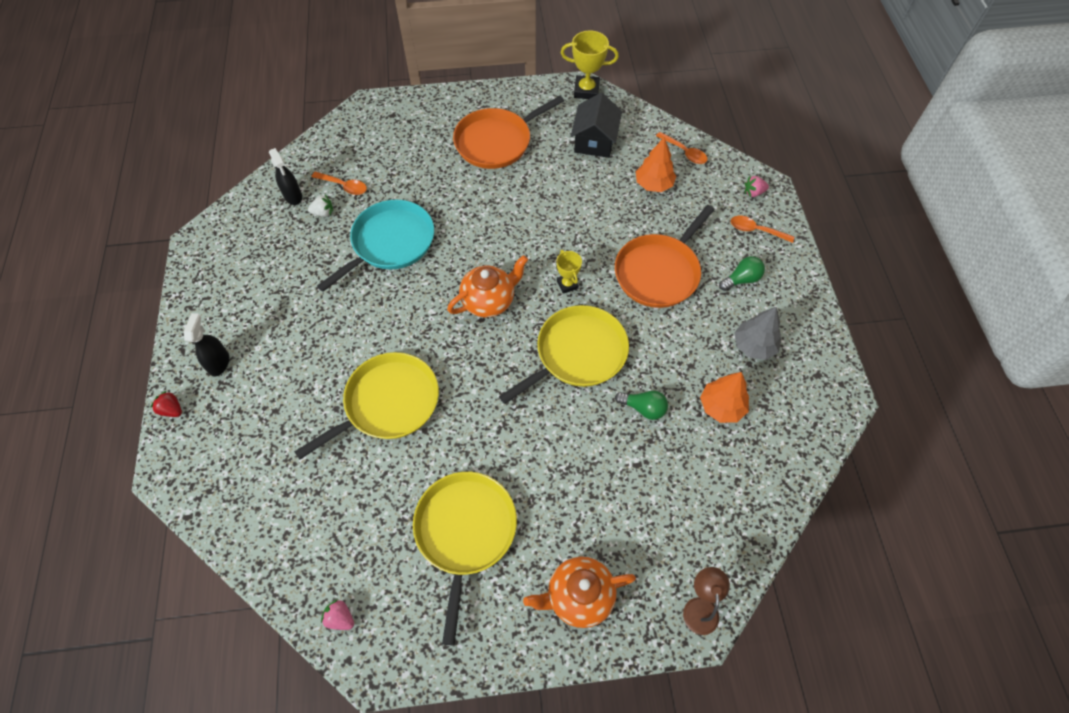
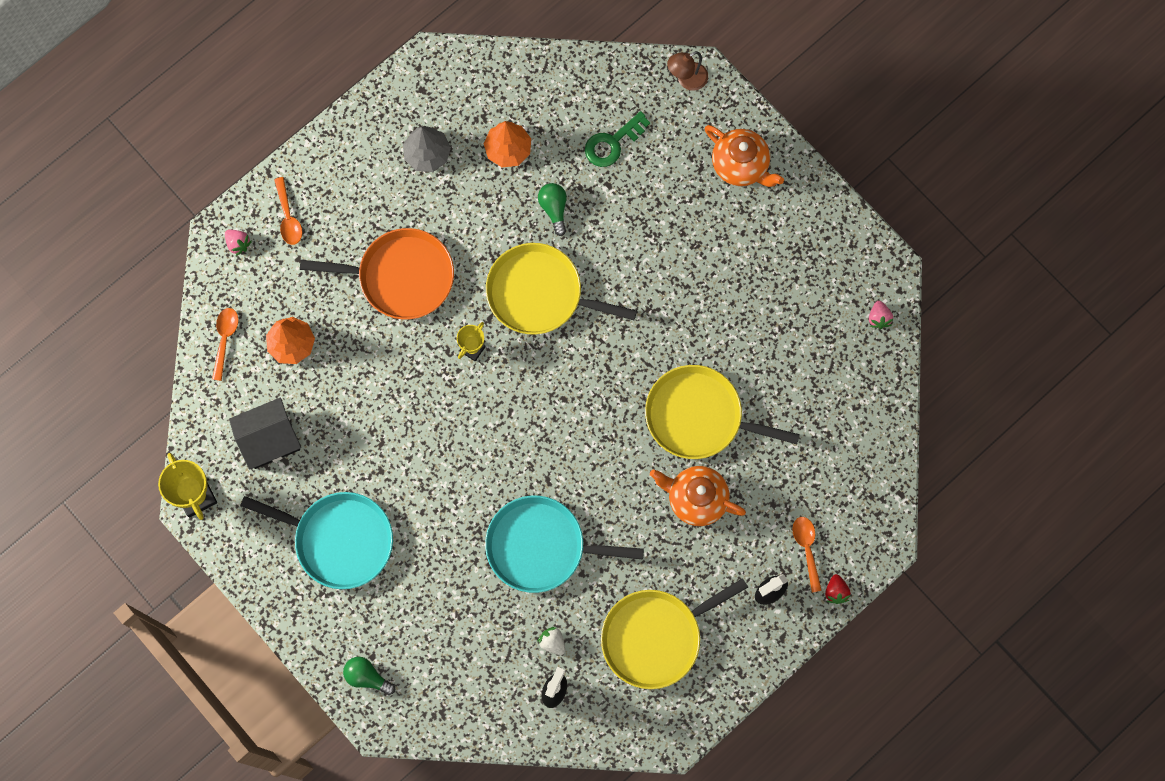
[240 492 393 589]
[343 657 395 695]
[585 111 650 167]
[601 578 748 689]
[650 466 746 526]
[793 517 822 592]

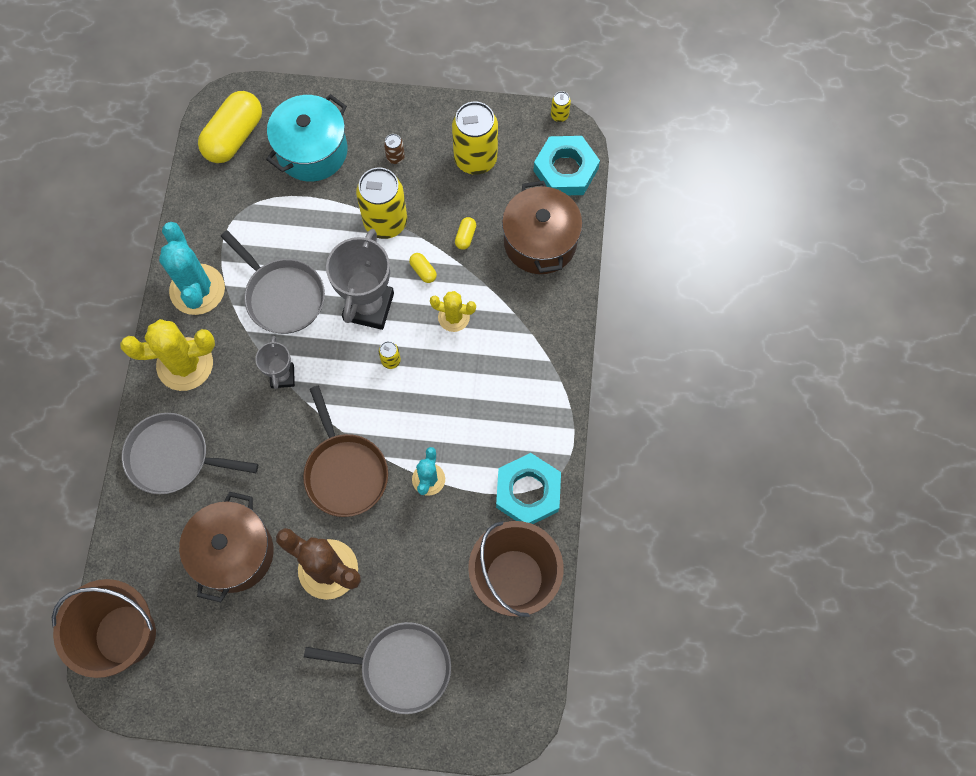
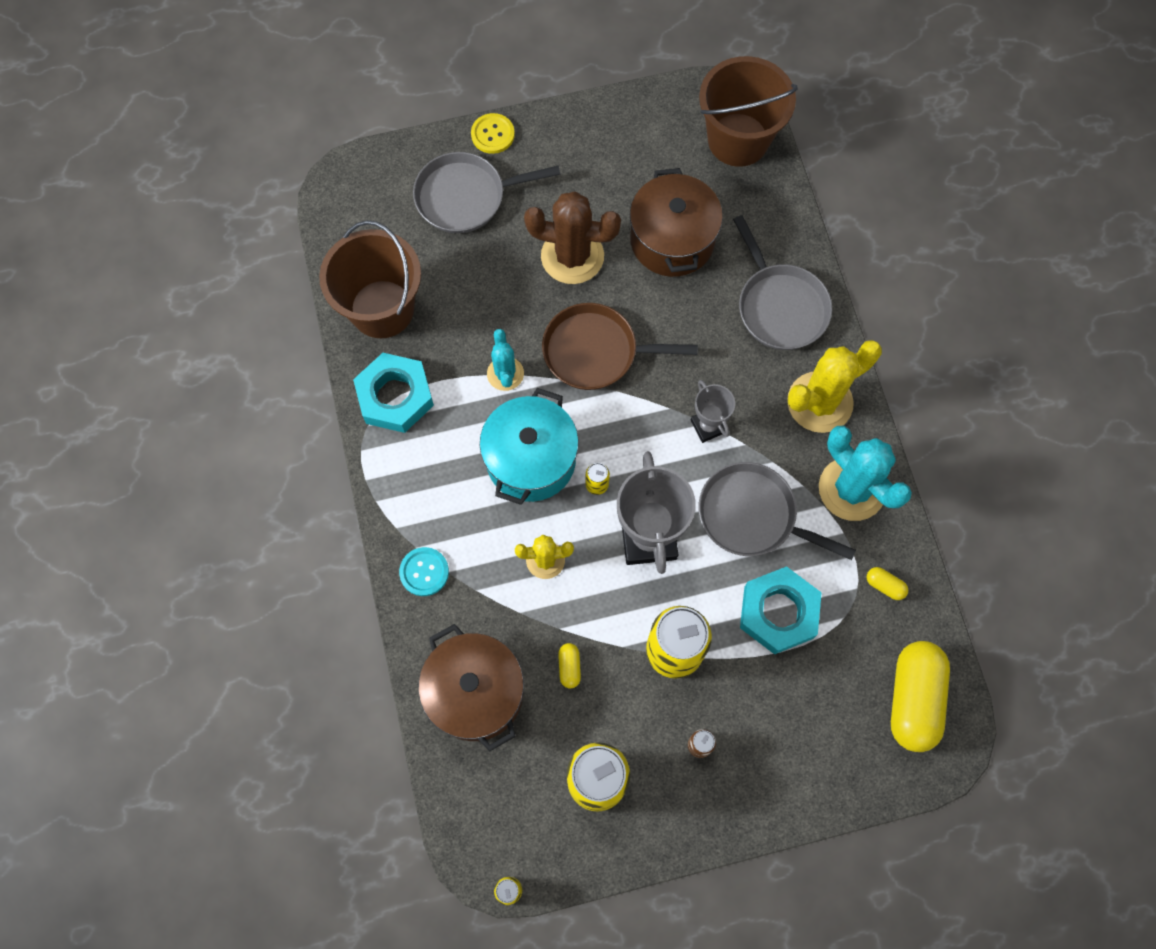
[399 547 449 596]
[471 113 515 154]
[480 388 579 505]
[542 303 698 390]
[733 215 832 350]
[740 566 822 654]
[867 567 908 600]

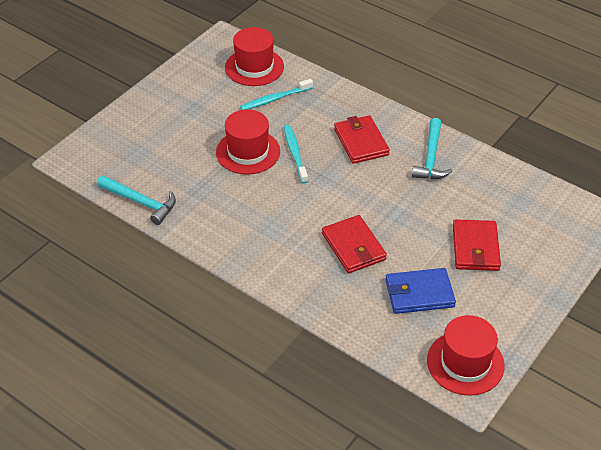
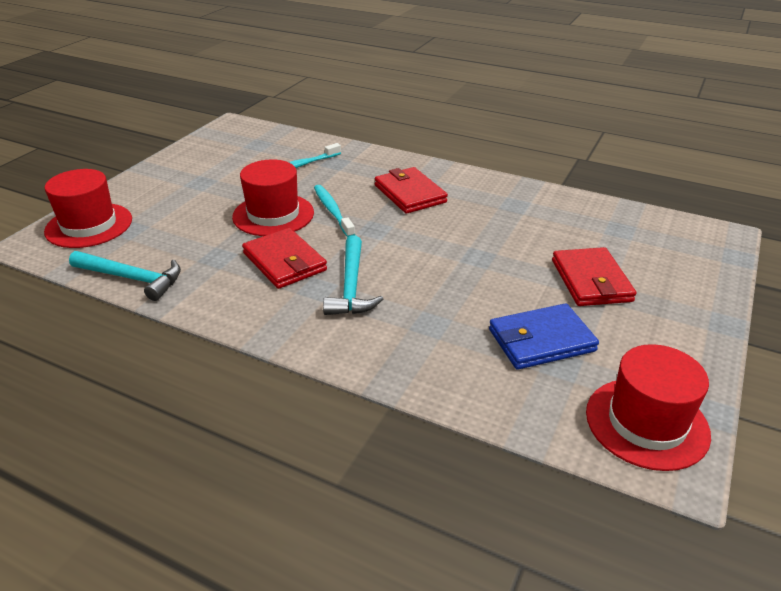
[44 169 132 248]
[242 228 327 289]
[323 235 383 315]

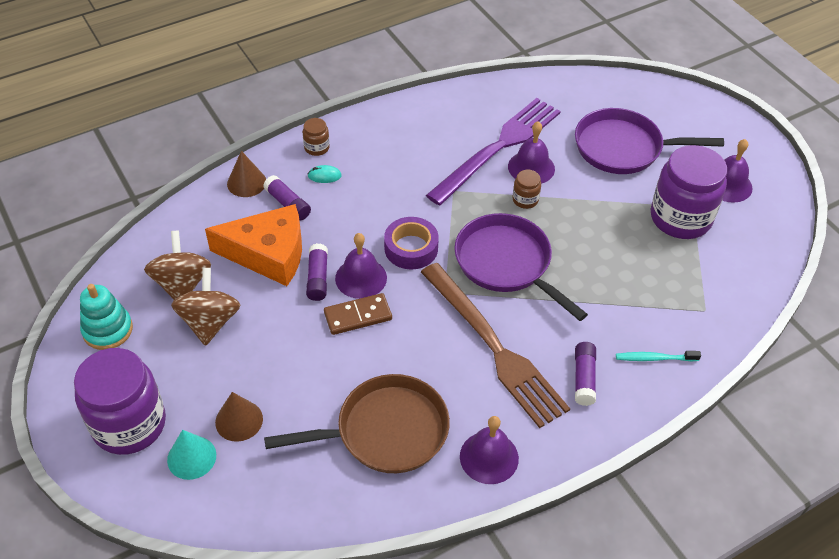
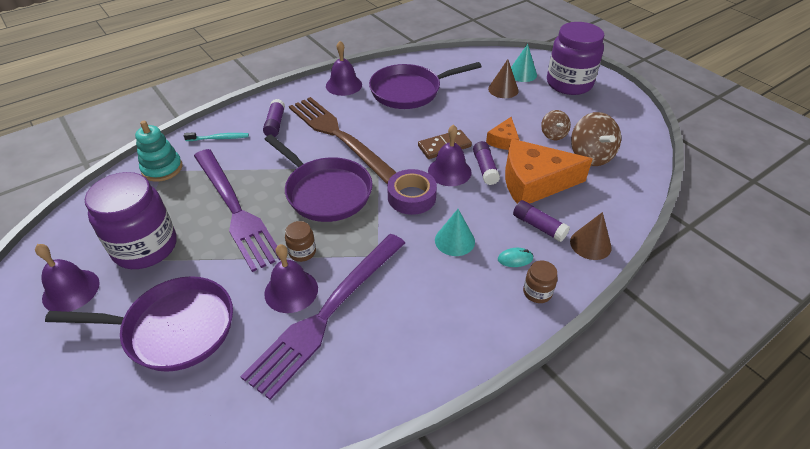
[135 121 183 182]
[194 149 280 272]
[369 62 482 109]
[435 209 475 256]
[486 117 519 150]
[541 110 571 140]

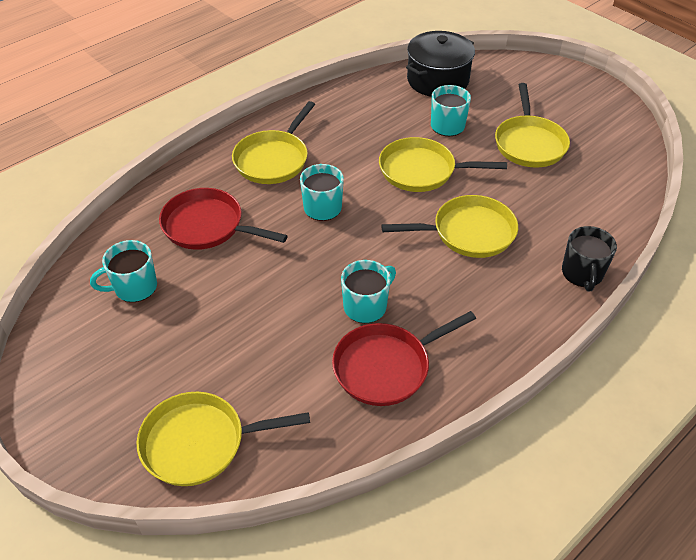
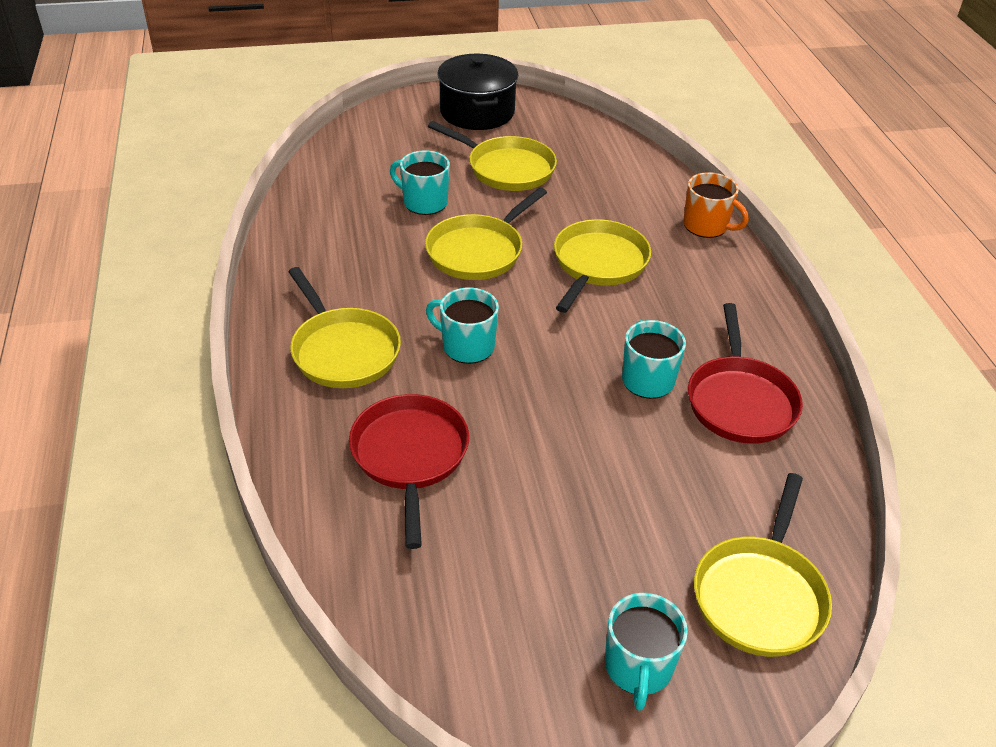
[349 394 469 549]
[437 54 518 130]
[605 593 688 711]
[683 172 749 238]

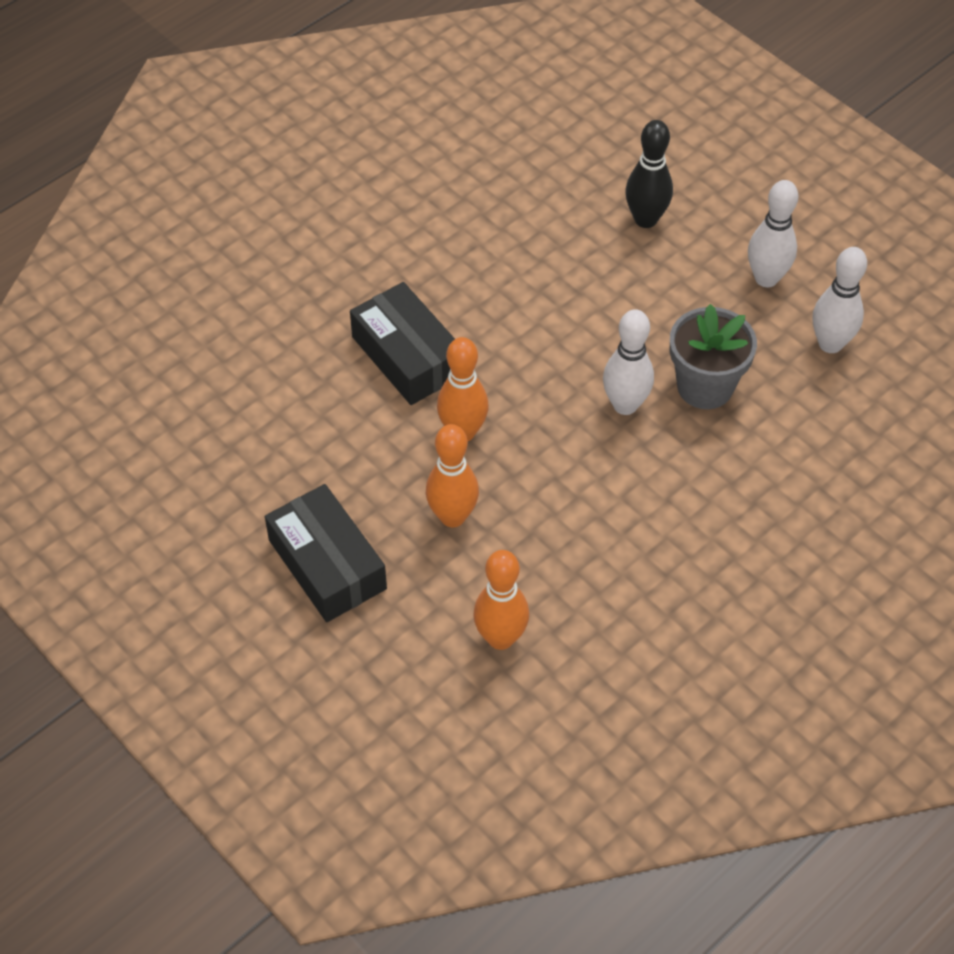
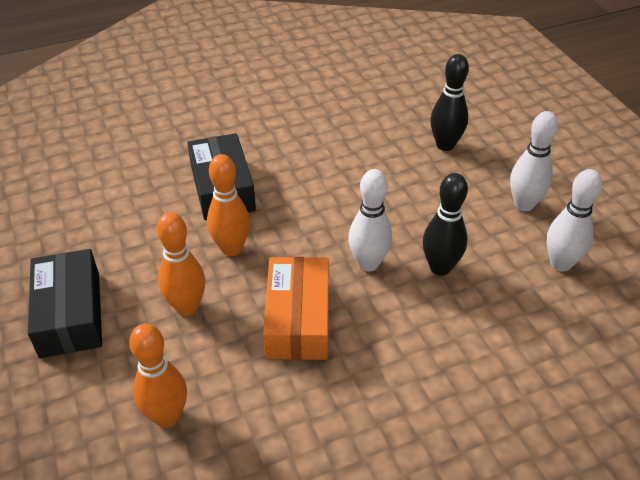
[263 257 329 360]
[423 173 468 276]

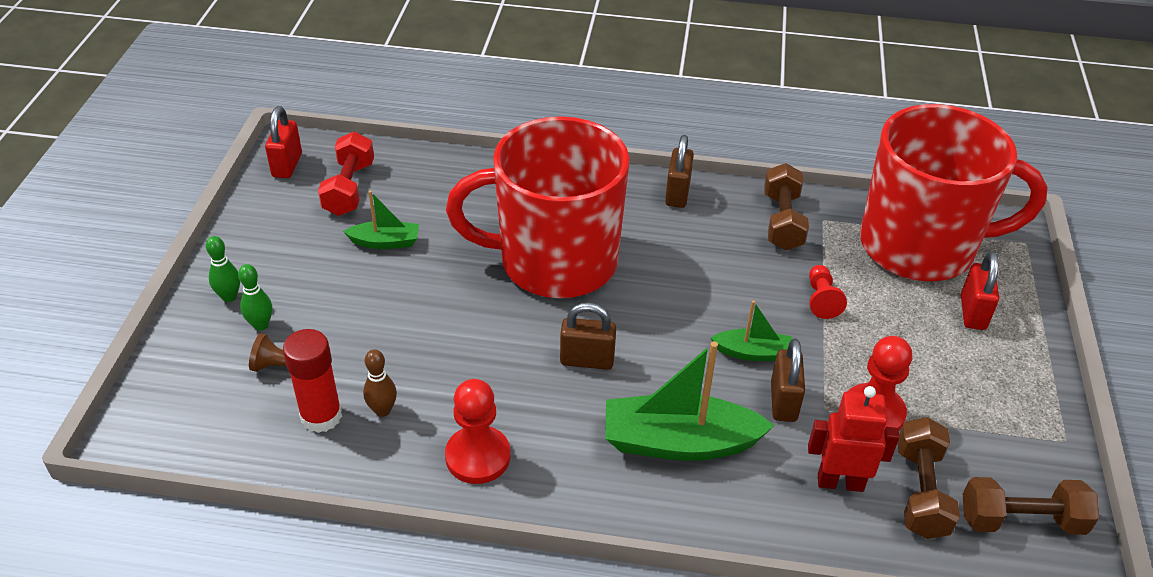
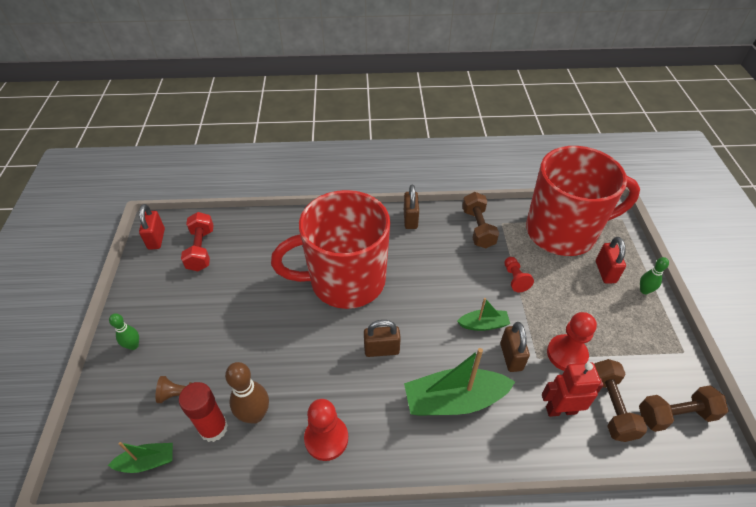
[108 442 173 473]
[225 362 269 424]
[640 257 669 294]

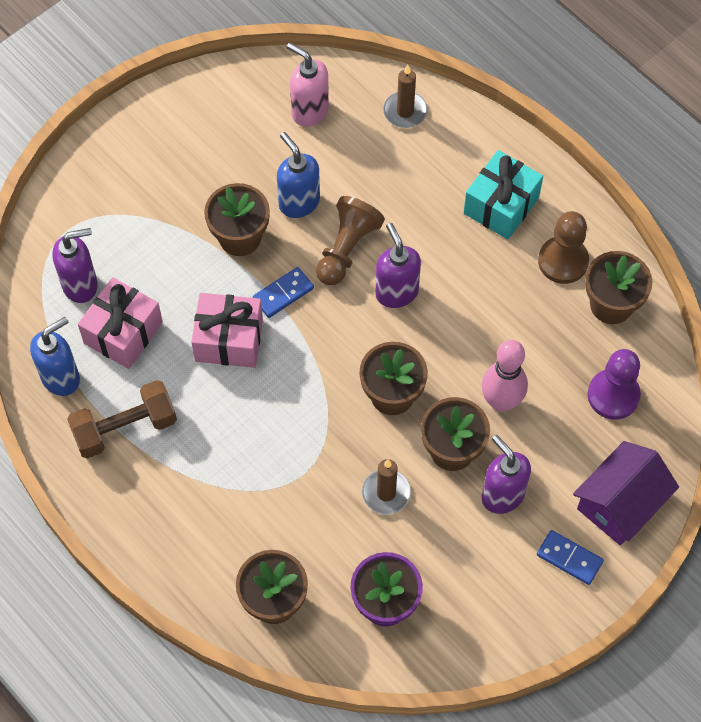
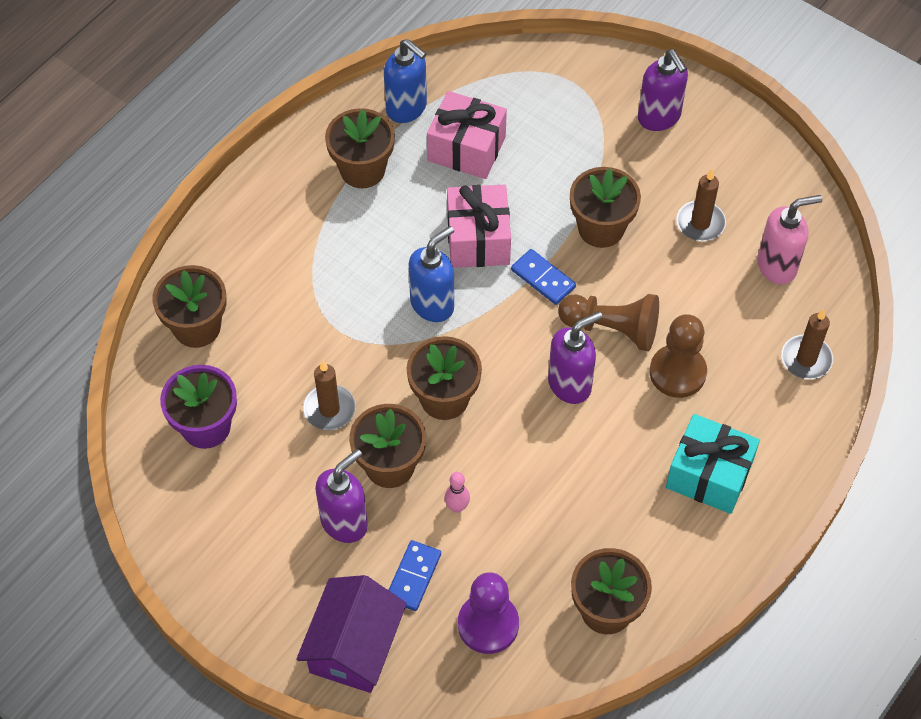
[296 575 407 693]
[325 108 395 188]
[389 540 441 611]
[409 226 454 322]
[445 472 470 513]
[638 49 688 131]
[650 314 707 398]
[676 169 726 241]
[757 195 822 284]

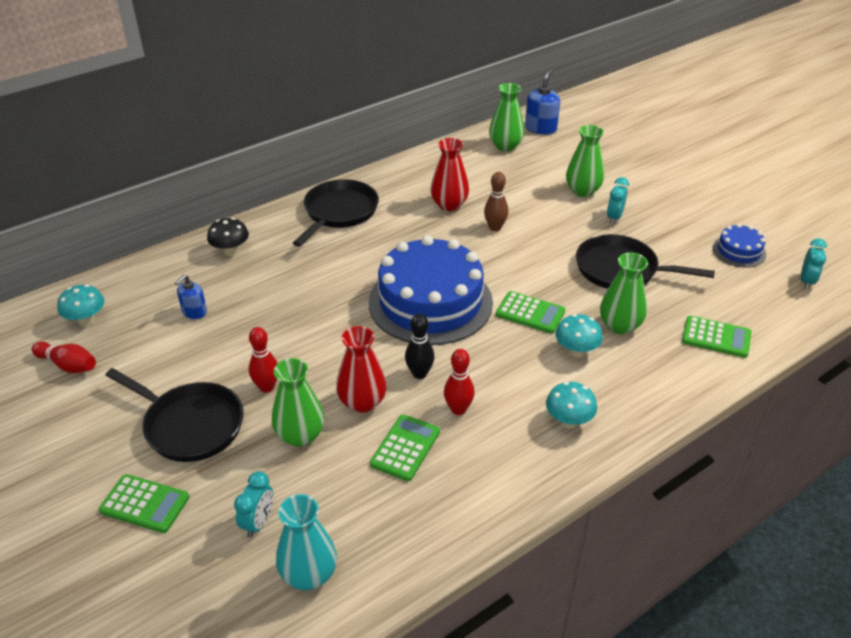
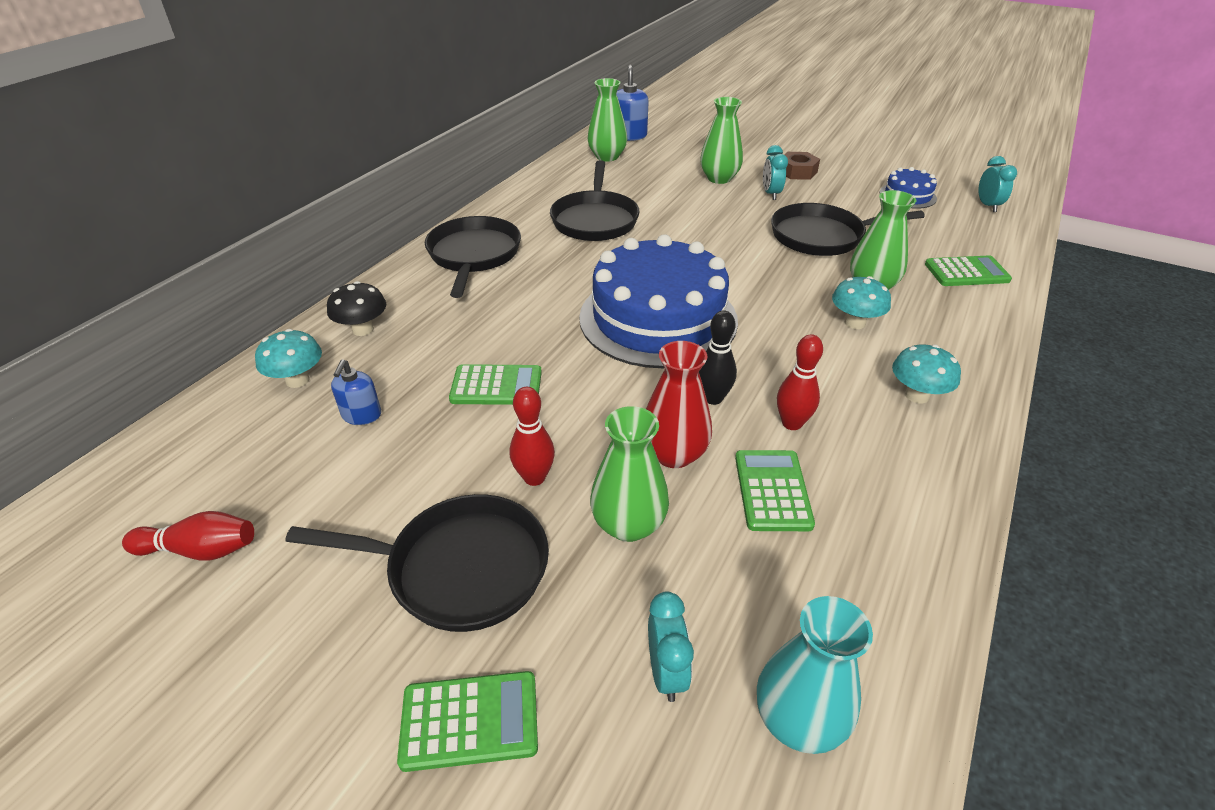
[255 329 322 388]
[449 364 542 405]
[550 160 640 241]
[784 152 820 180]
[484 172 509 231] (first image)

